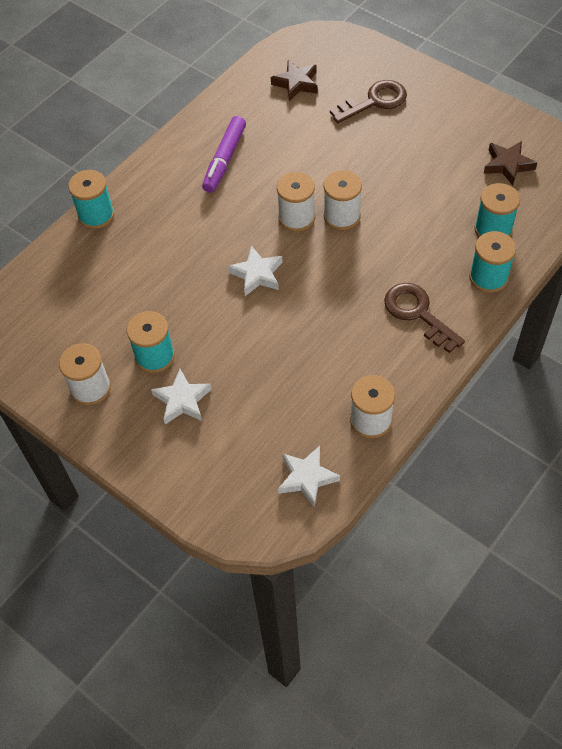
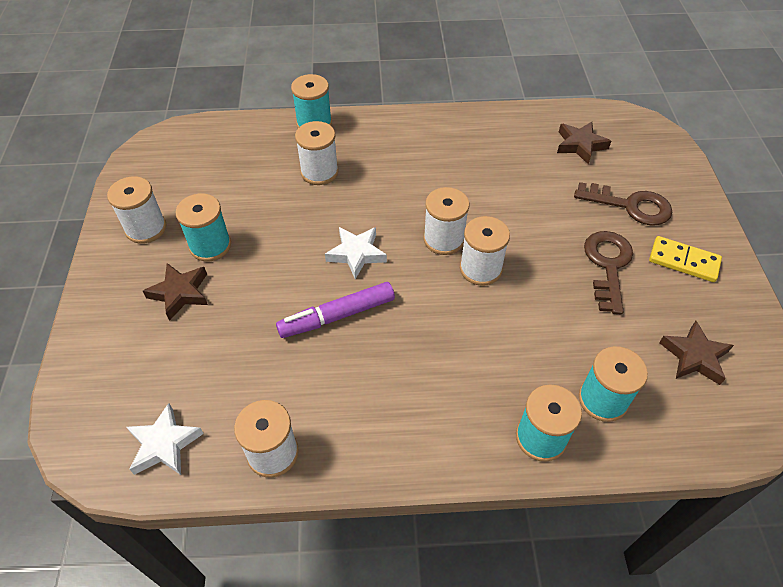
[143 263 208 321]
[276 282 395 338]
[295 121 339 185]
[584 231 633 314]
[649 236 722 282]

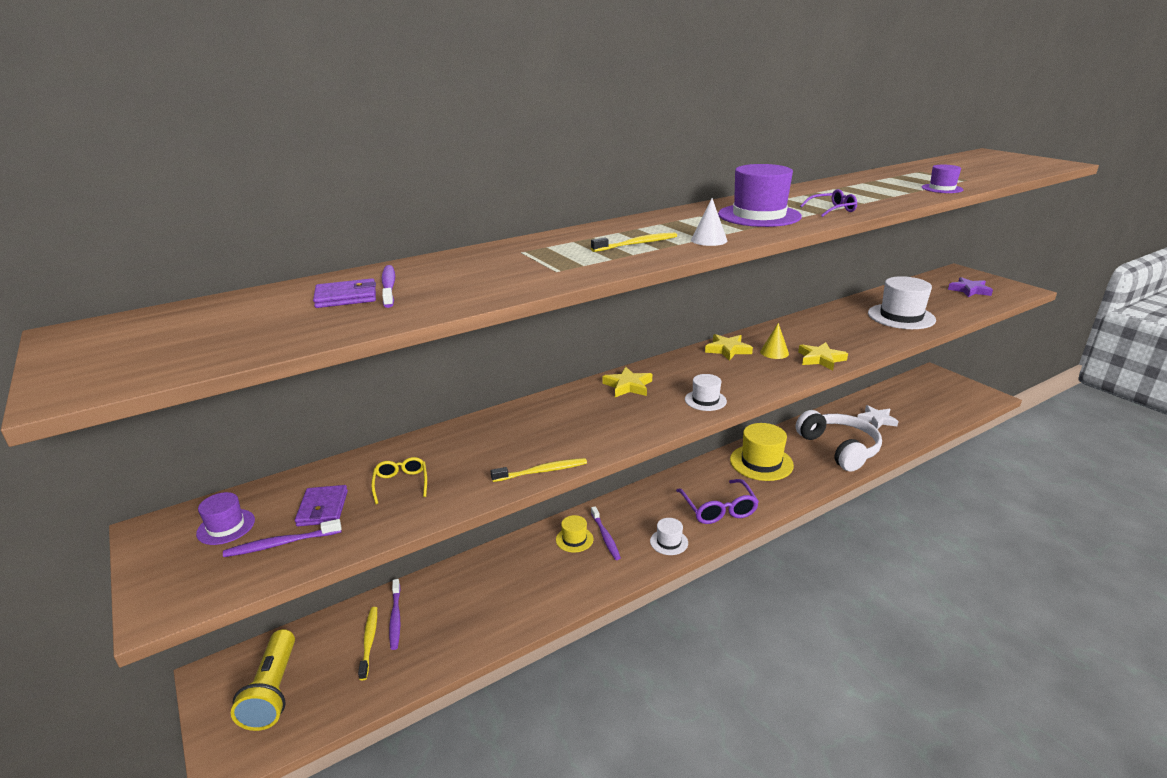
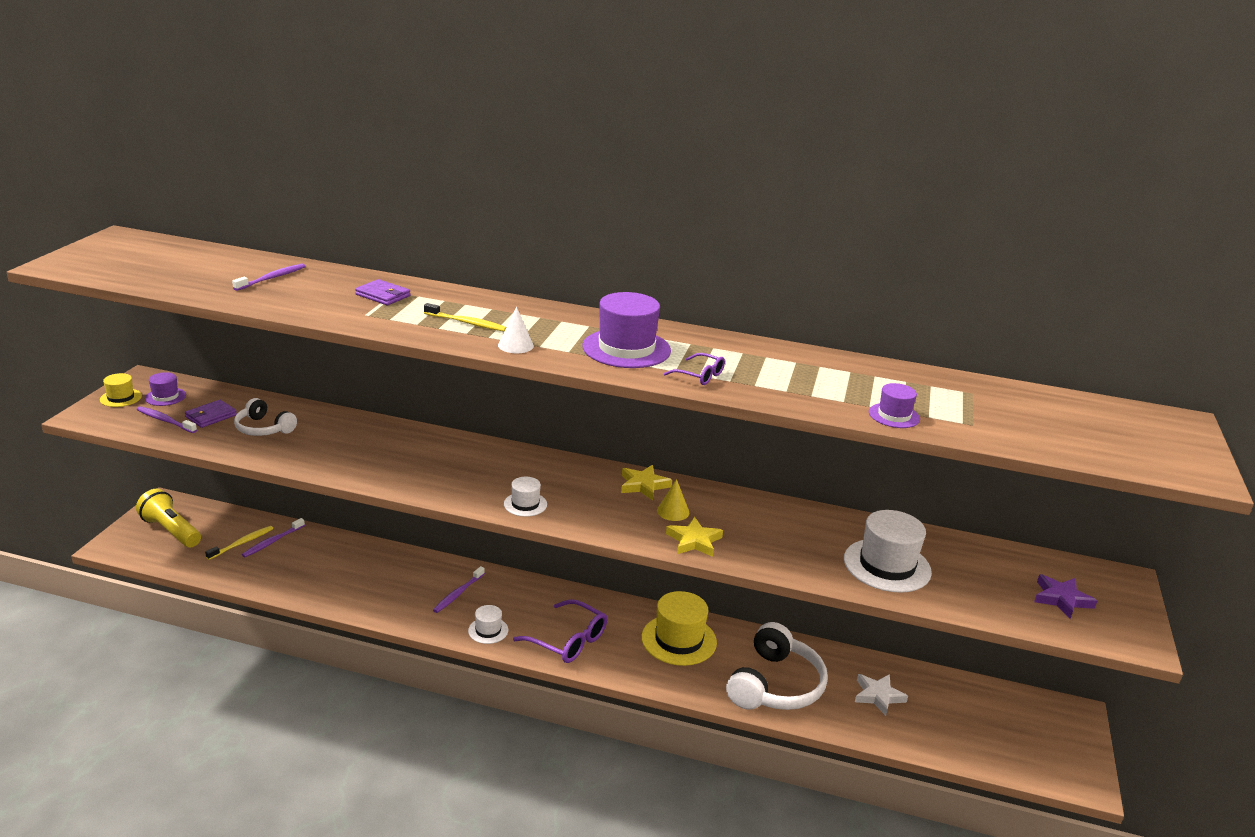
[100 373 142 407]
[136 489 201 548]
[234 398 297 436]
[355 279 410 305]
[513 599 607 663]
[491 458 587 482] (first image)
[602 367 652 397] (first image)

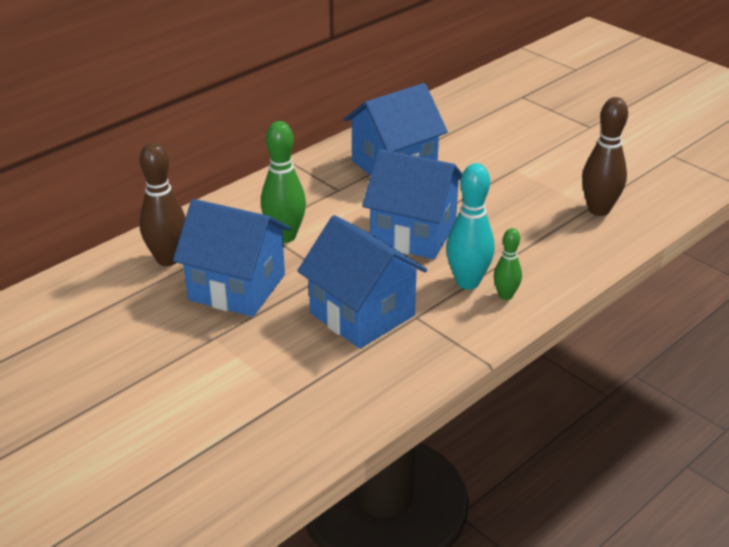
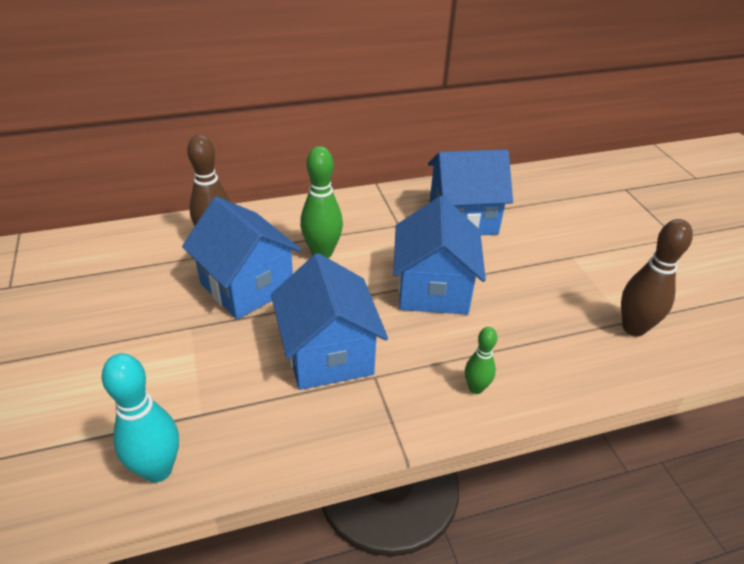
[102 353 179 482]
[393 196 486 314]

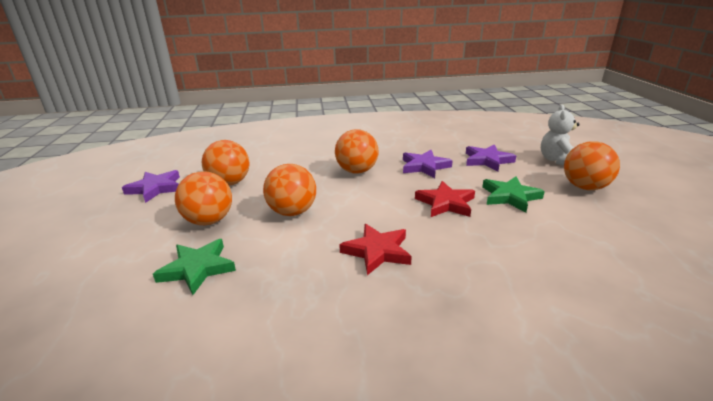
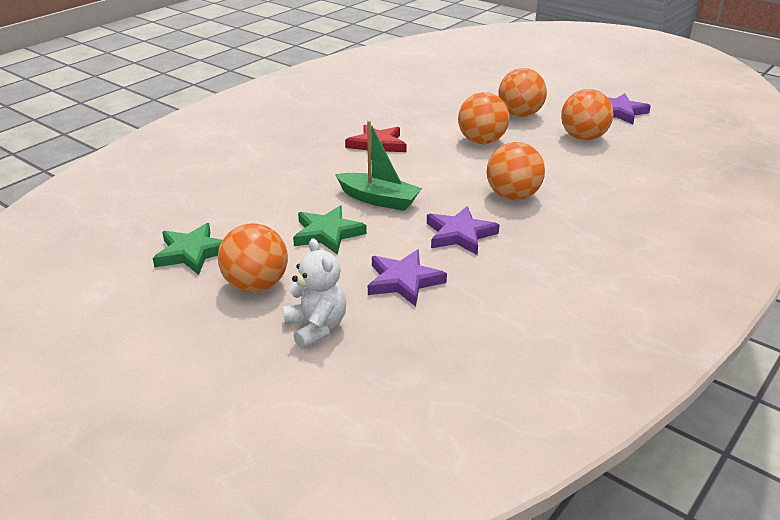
[153 223 223 275]
[335 121 422 211]

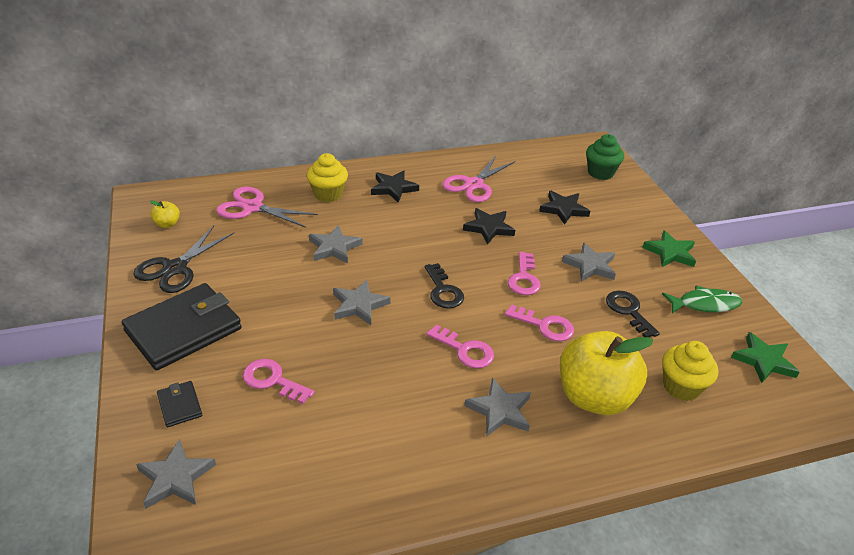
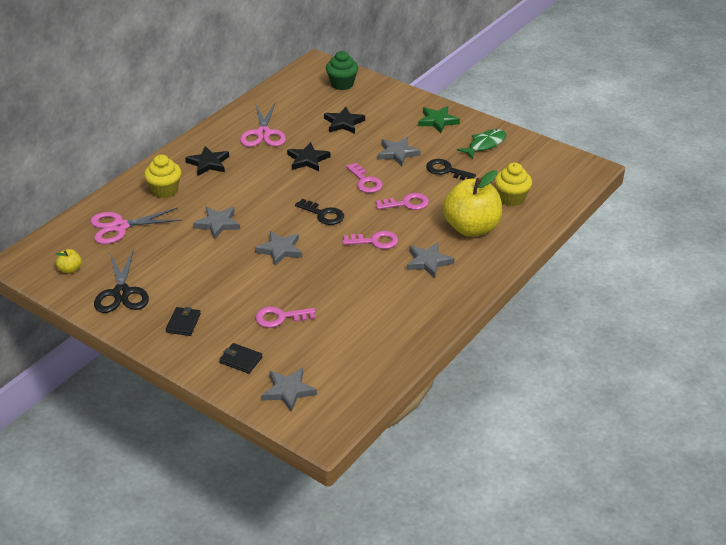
[166 307 201 336]
[731 332 800 383] (first image)

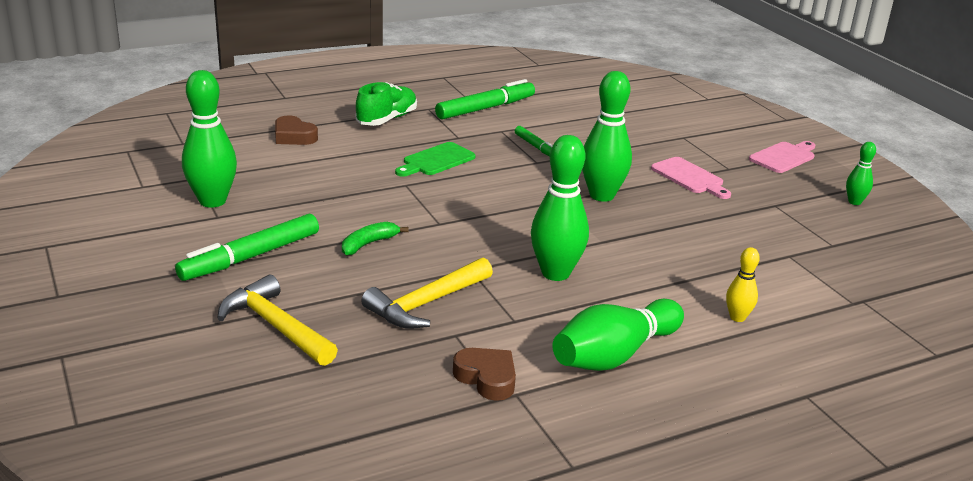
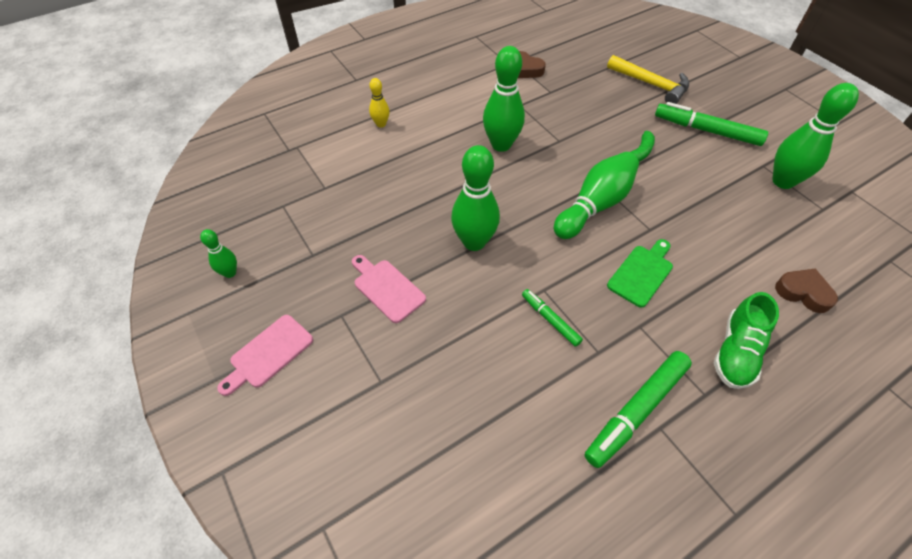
[554 152 639 239]
[655 102 768 146]
[361 257 493 329] (first image)

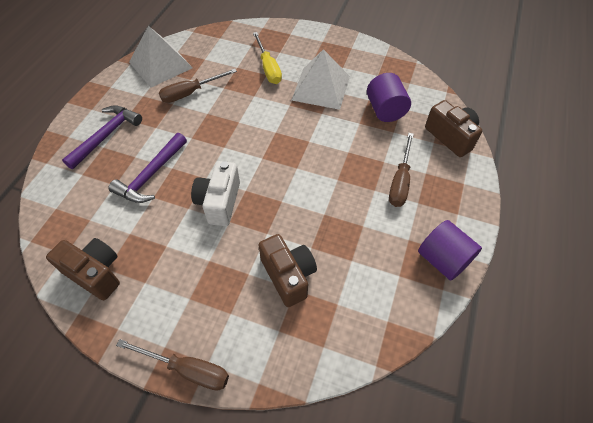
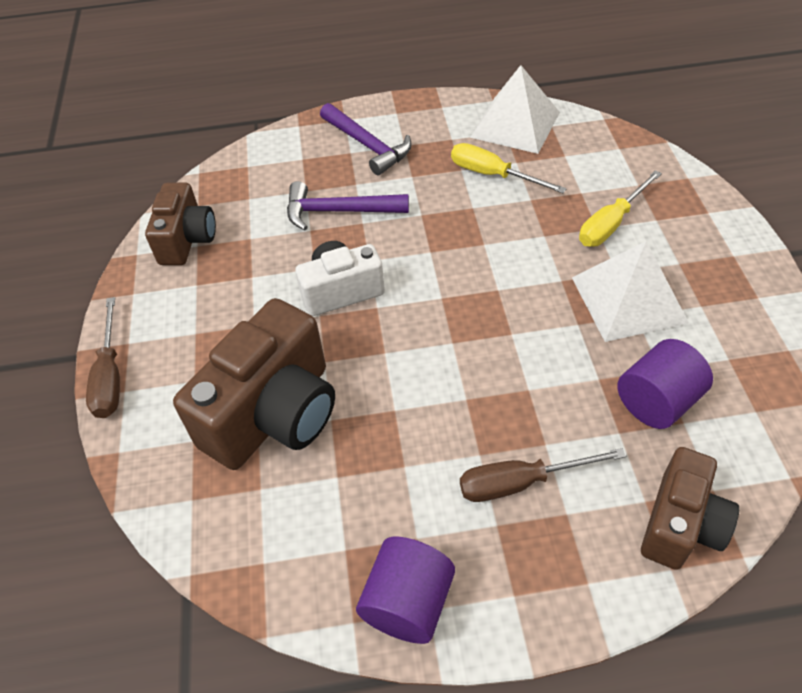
[173 298 335 470]
[320 103 412 175]
[451 143 567 193]

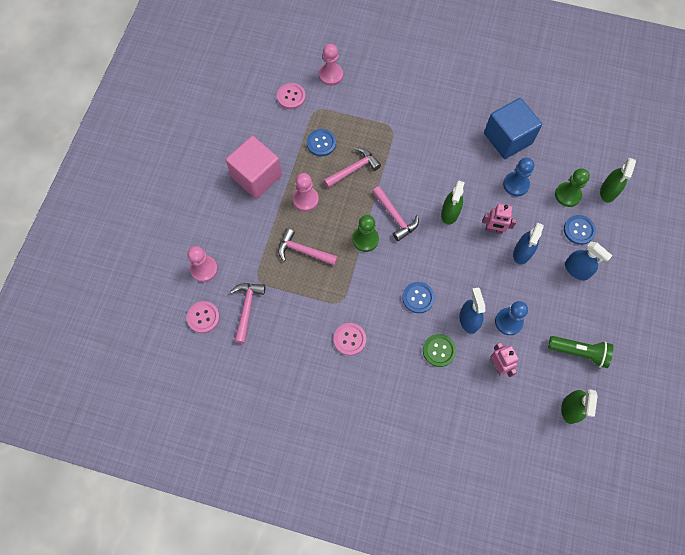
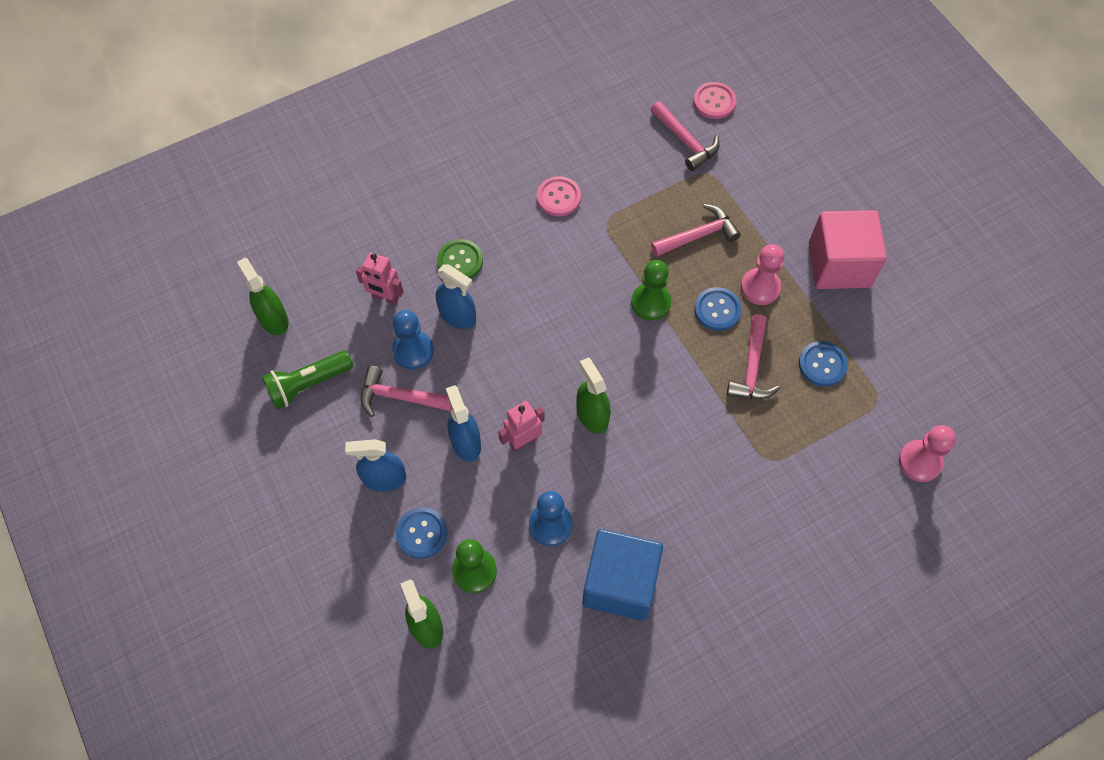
[361 366 452 417]
[694 287 742 331]
[187 246 218 282] (first image)
[277 83 306 109] (first image)

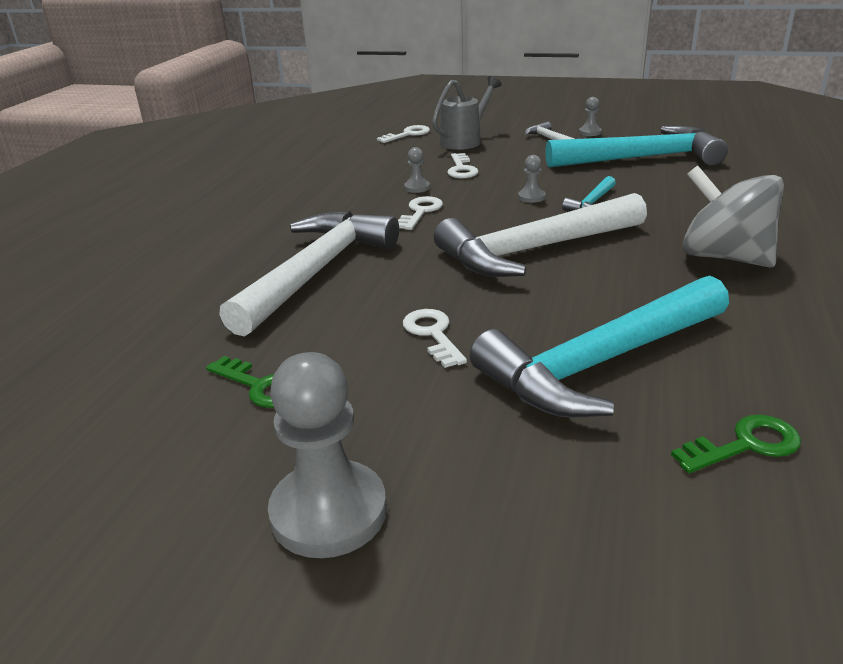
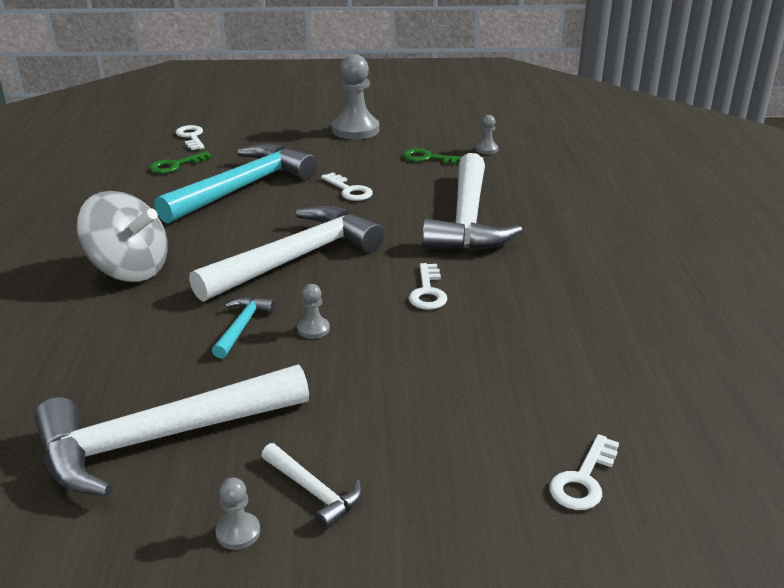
[34 365 309 496]
[175 125 205 150]
[476 115 498 154]
[432 76 502 150] (first image)

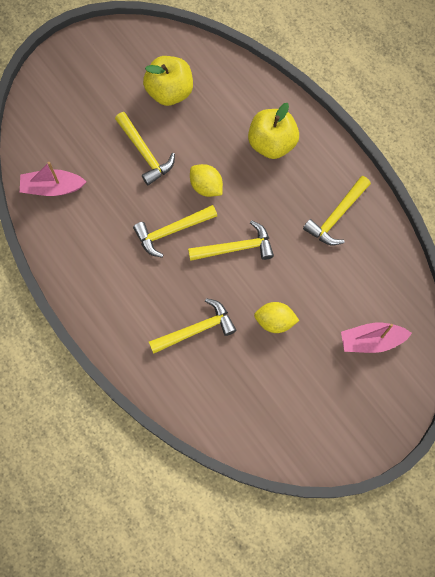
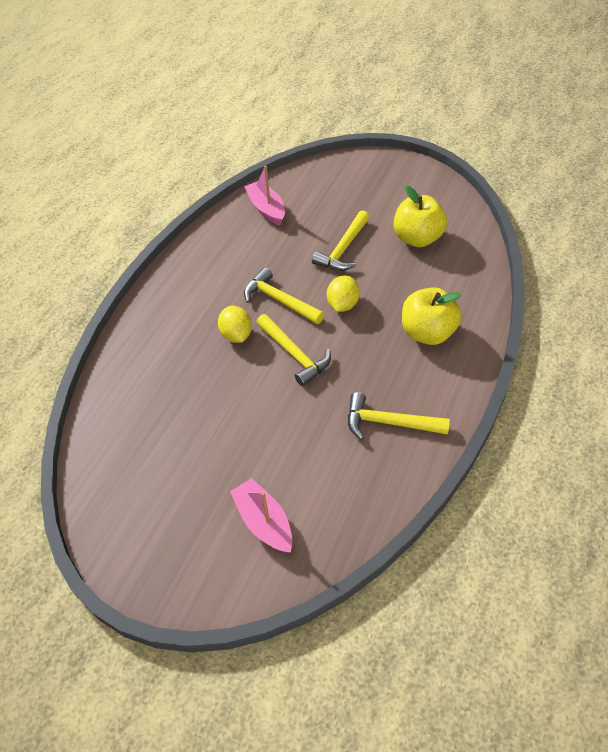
[218 306 252 343]
[149 298 236 354] (first image)

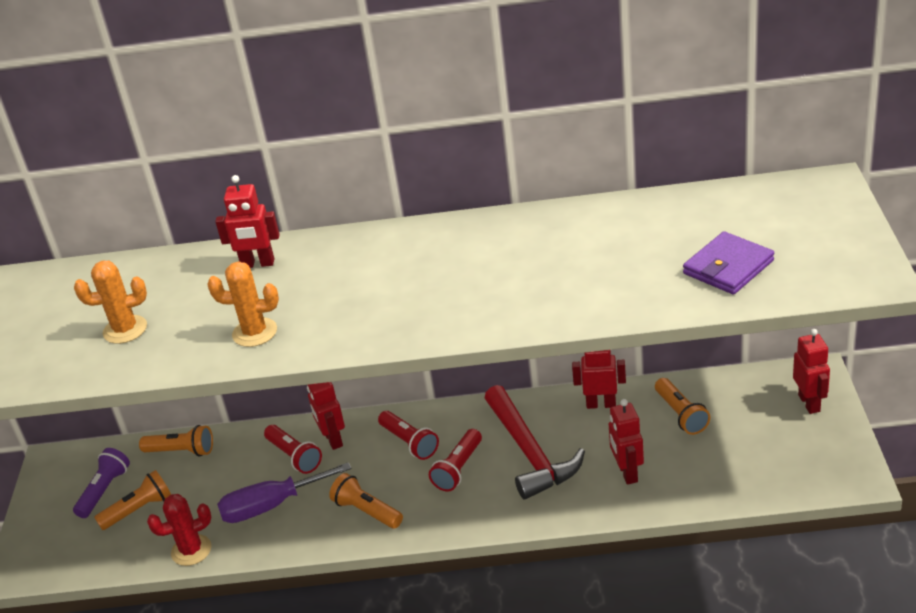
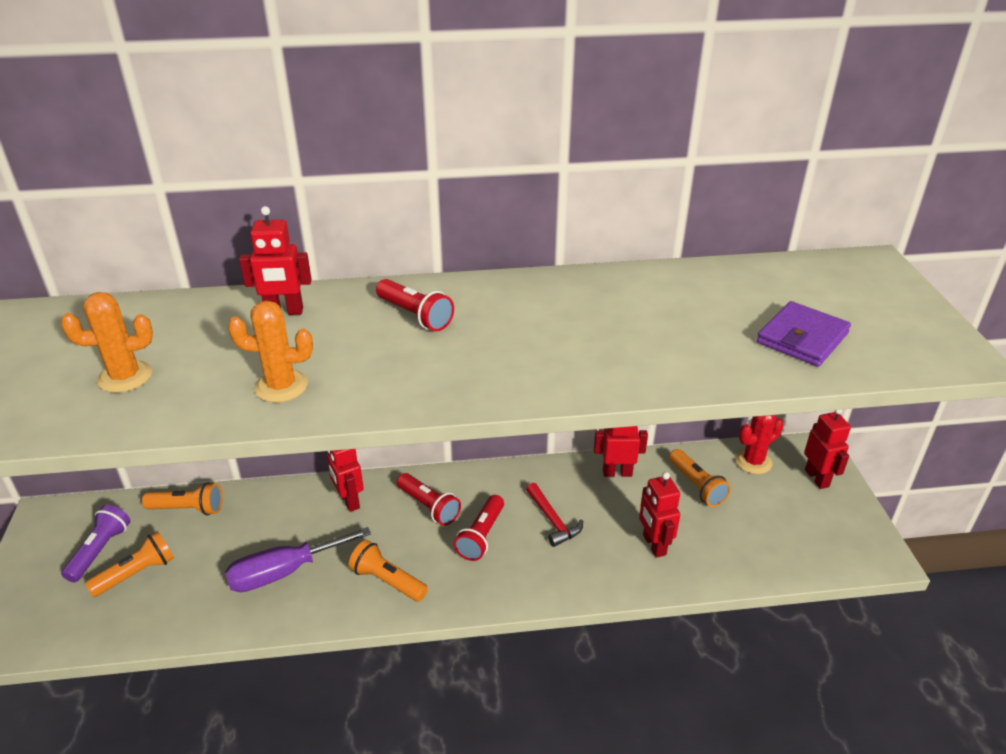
[376 279 454 332]
[526 483 583 547]
[735 415 784 474]

